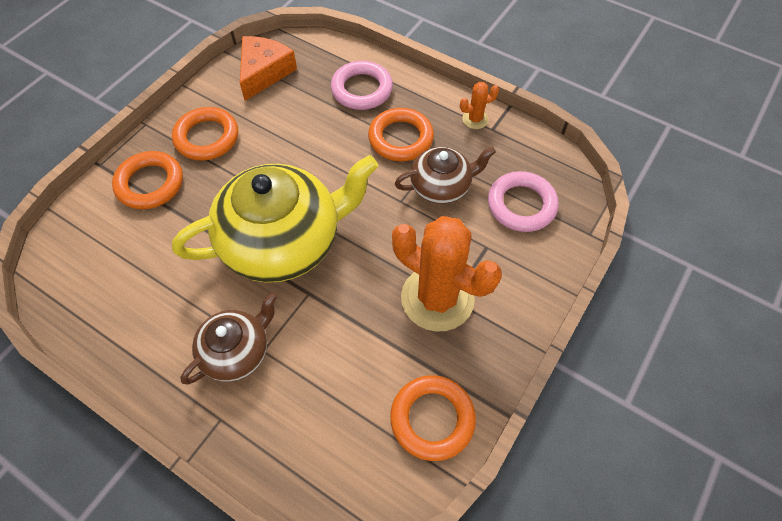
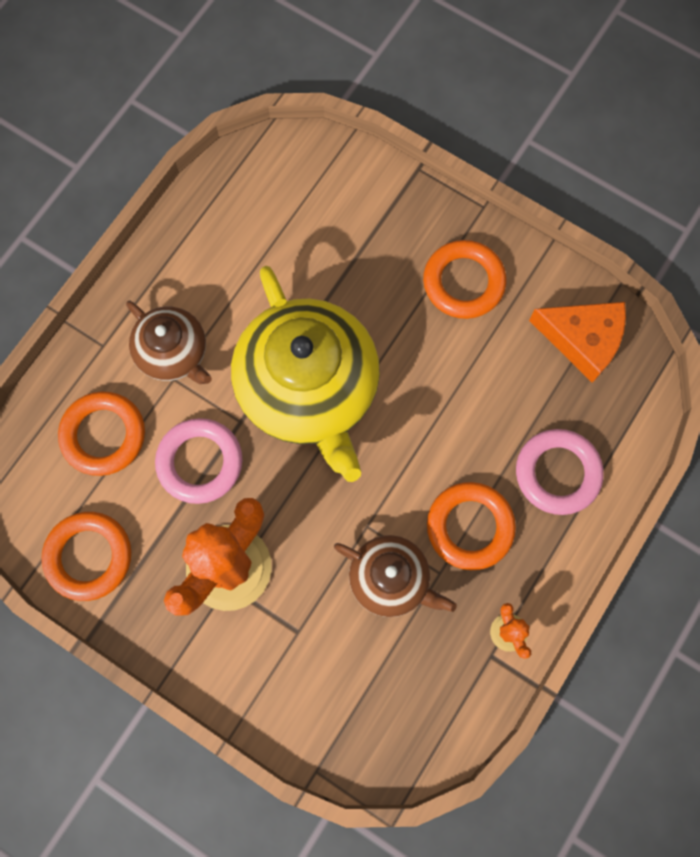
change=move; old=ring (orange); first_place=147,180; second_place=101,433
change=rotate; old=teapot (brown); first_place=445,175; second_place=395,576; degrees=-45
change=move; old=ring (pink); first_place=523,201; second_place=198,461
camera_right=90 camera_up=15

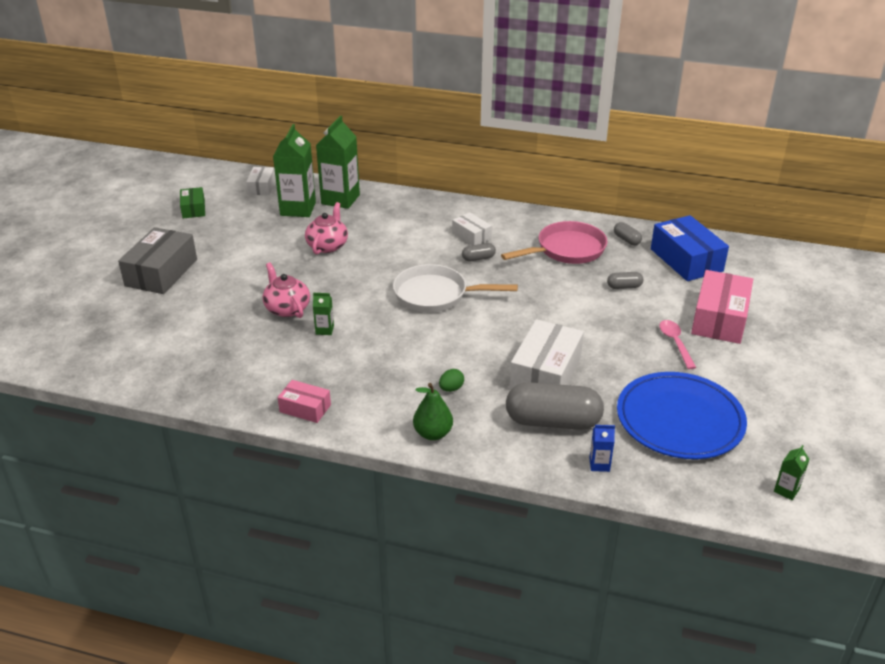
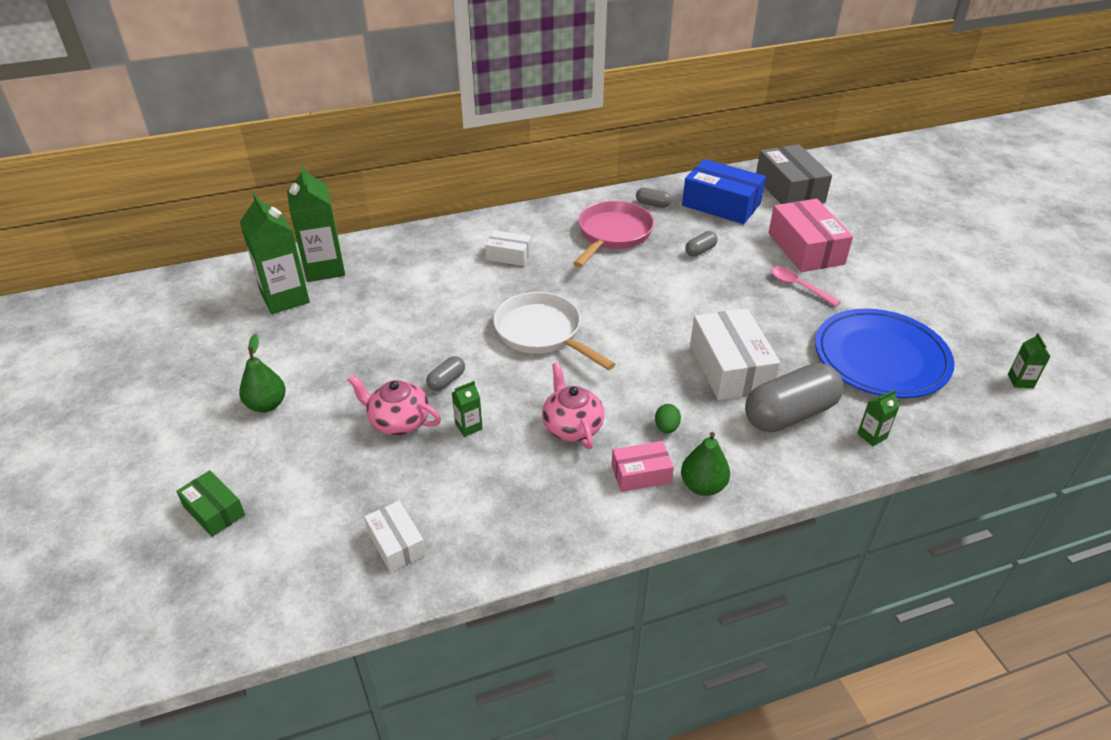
change=move; old=box (grey); first_place=157,260; second_place=794,174
change=move; old=box (green); first_place=192,202; second_place=210,503
change=move; old=box (white); first_place=260,181; second_place=395,536
change=move; old=box (pink); first_place=304,401; second_place=642,466
change=move; old=teapot (pink); first_place=326,228; second_place=573,405
change=rotate; old=pan (white); first_place=455,288; second_place=554,331; degrees=75
change=move; old=capsule (grey); first_place=479,252; second_place=445,373
change=recolor; old=carton (blue); new=carton (green); first_place=602,448; second_place=878,418
change=insert; new=pear (green); second_place=262,373
camera_right=-35 camera_up=5

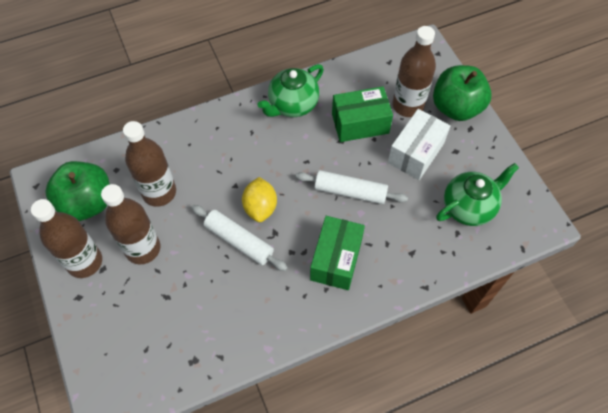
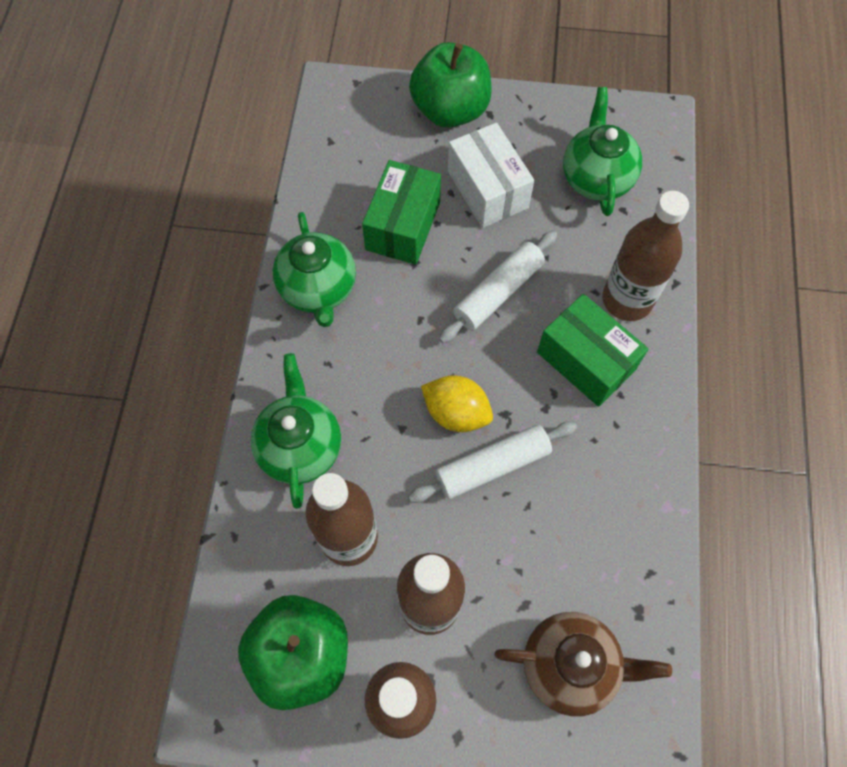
change=move; old=bottle (brown); first_place=414,71; second_place=645,256
change=insert; new=teapot (green); second_place=295,431
change=insert; new=teapot (brown); second_place=583,664
camera_right=-60 camera_up=5

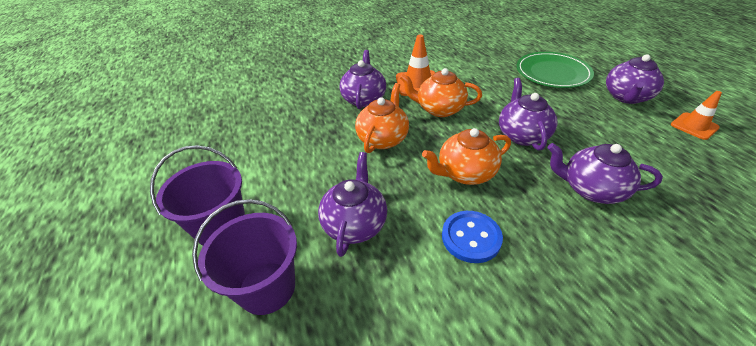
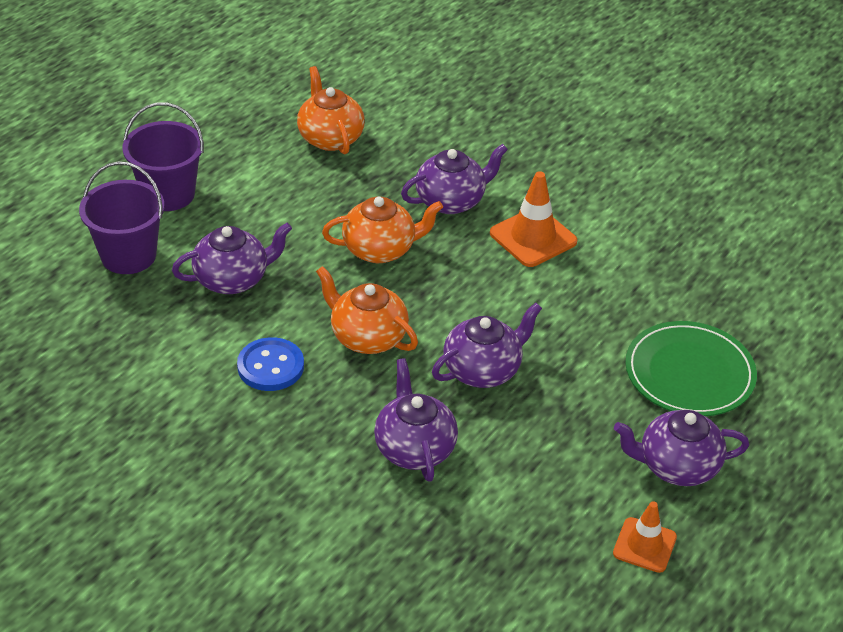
change=move; old=teapot (orange); first_place=441,92; second_place=331,110
camera_right=55 camera_up=0

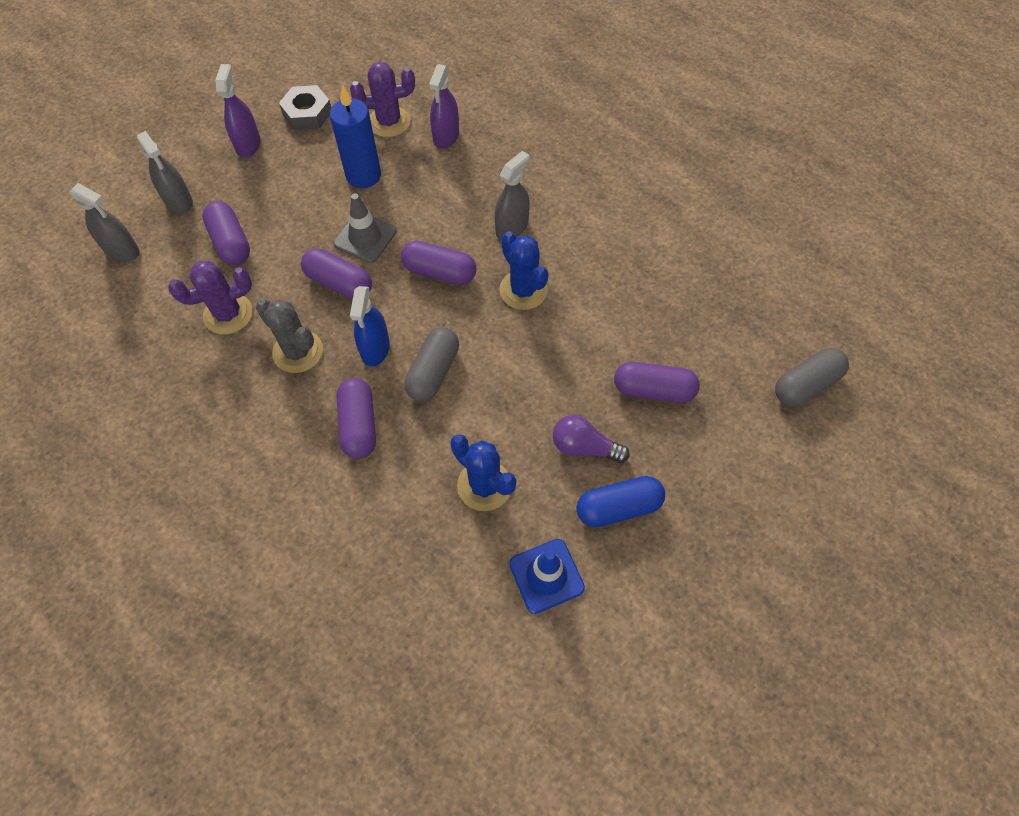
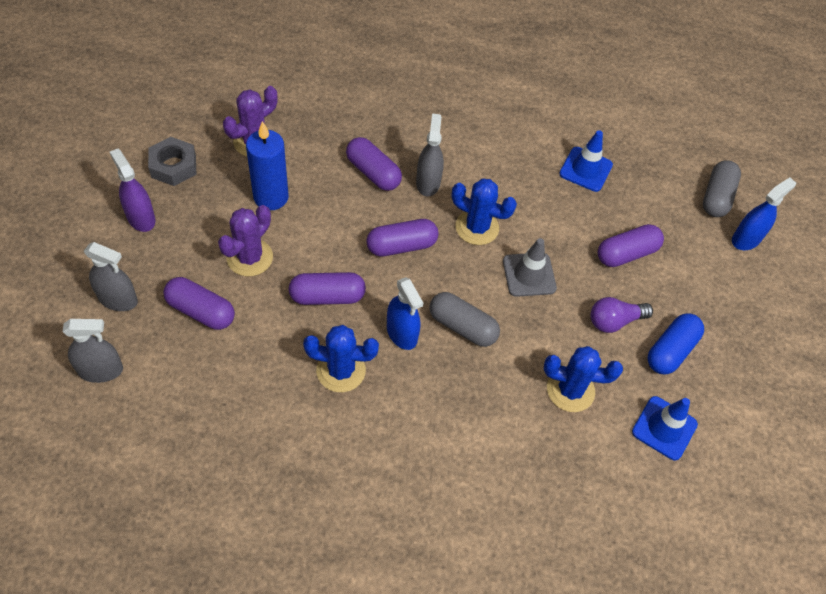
change=move; old=cactus (purple); first_place=210,297; second_place=245,240
change=recolor; old=cactus (grey); new=cactus (blue); first_place=289,336; second_place=341,358
change=move; old=traffic cone (grey); first_place=365,228; second_place=530,267
change=move; old=capsule (purple); first_place=356,418; second_place=374,164
change=rotate; old=capsule (grey); first_place=431,364; second_place=465,319; degrees=-45
change=delete; old=spray bottle (purple); first_place=444,106
change=insert; new=traffic cone (blue); second_place=586,161
change=insert; new=spray bottle (blue); second_place=764,213
camera_right=-40 camera_up=-5

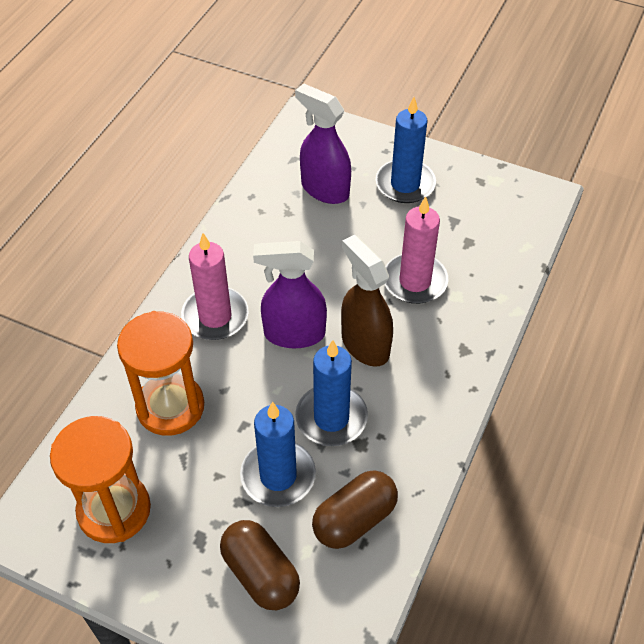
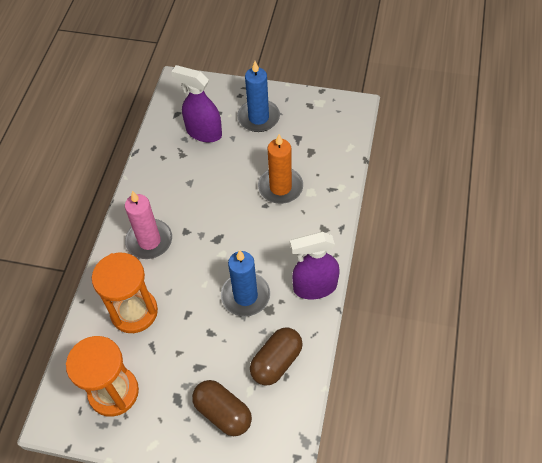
change=delete; old=candle (blue); first_place=278,454
change=move; old=spray bottle (purple); first_place=290,294; second_place=315,265
change=delete; old=spray bottle (brown); first_place=367,301
change=recolor; old=candle (pink); new=candle (orange); first_place=416,250; second_place=280,169
camera_right=-10 camera_up=5

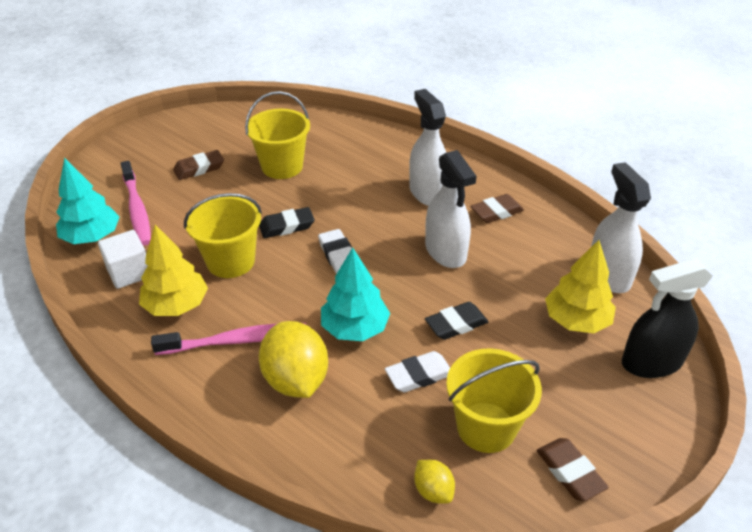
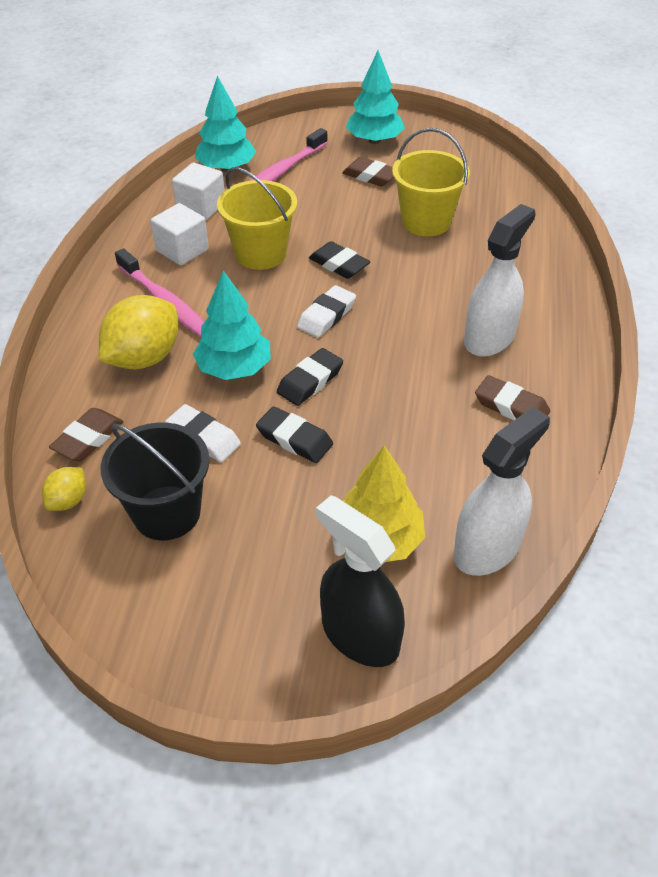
change=replace; old=tree (yellow); new=cube (white); first_place=173,270; second_place=180,234
change=delete; old=spray bottle (white); first_place=450,209
change=recolor; old=bucket (yellow); new=bucket (black); first_place=494,400; second_place=155,481
change=move; old=eraser (brown); first_place=573,469; second_place=86,434
change=insert; new=eraser (black); second_place=310,377
change=insert; new=tree (turquoise); second_place=375,97
camera_right=60 camera_up=5

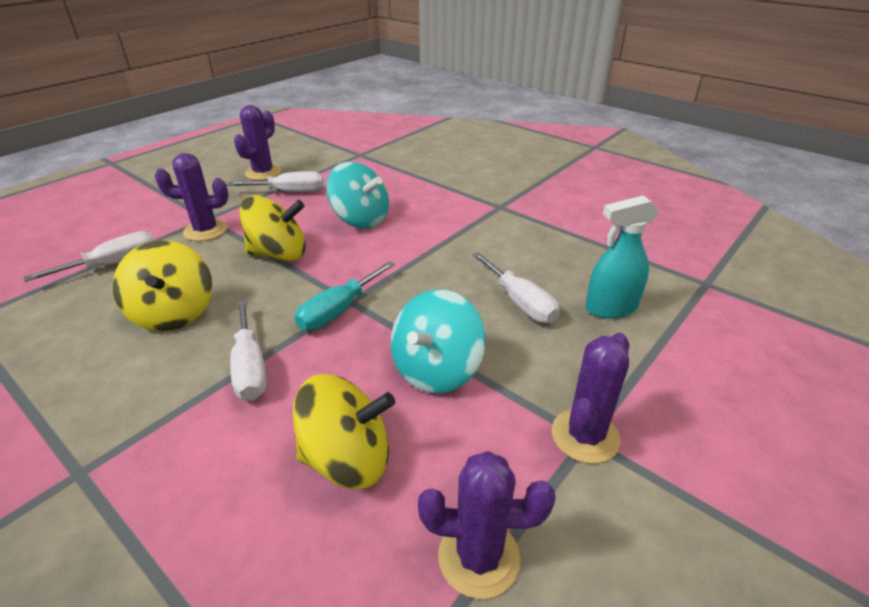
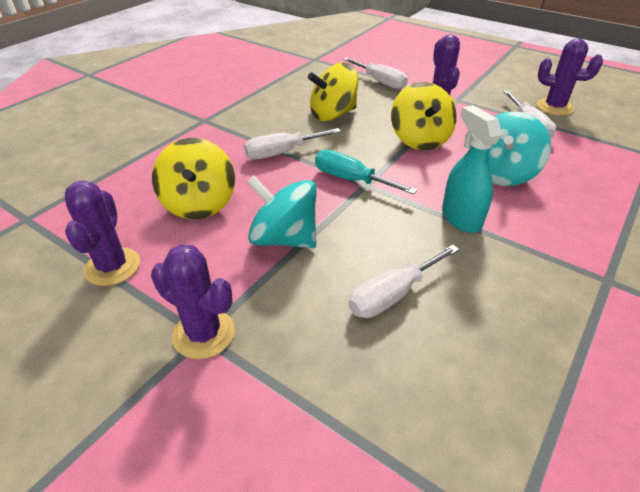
change=move; old=spray bottle (turquoise); first_place=622,257; second_place=472,169
camera_right=85 camera_up=5

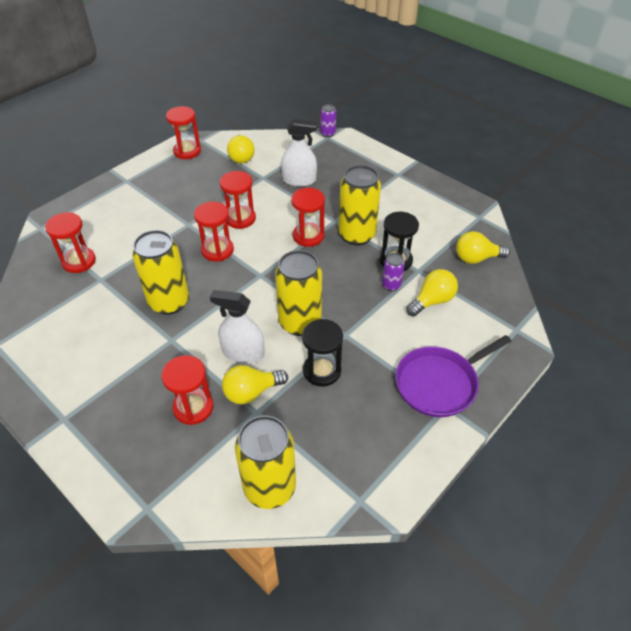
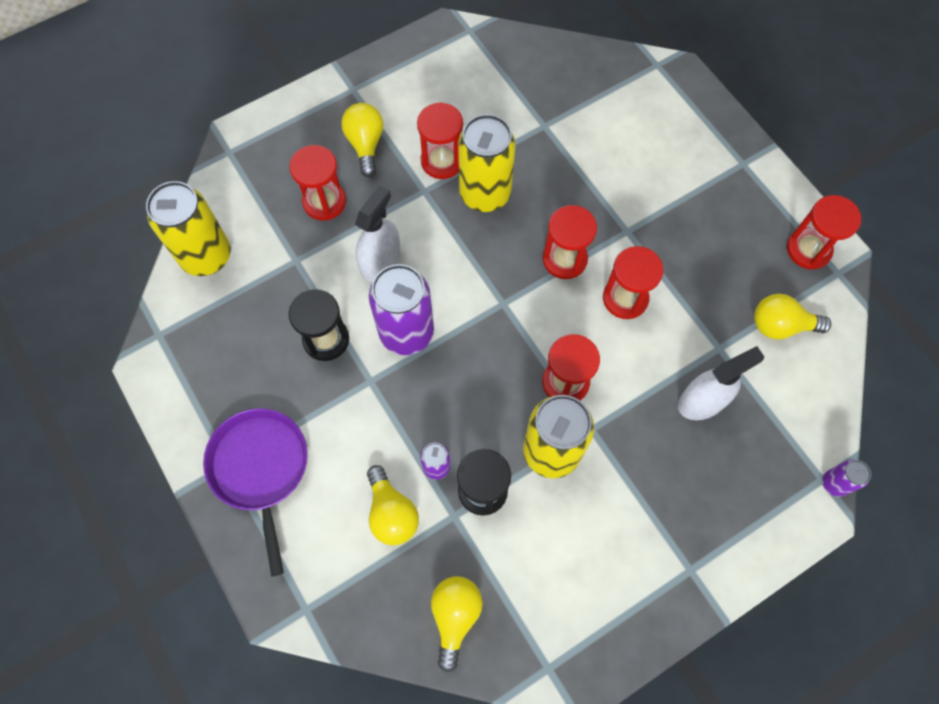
change=move; old=hourglass (red); first_place=70,242; second_place=440,140
change=move; old=light bulb (yellow); first_place=255,384; second_place=362,140
change=recolor; old=can (yellow); new=can (purple); first_place=298,293; second_place=401,309
change=rotate; old=spray bottle (white); first_place=299,153; second_place=721,383; degrees=-135
camera_right=105 camera_up=20

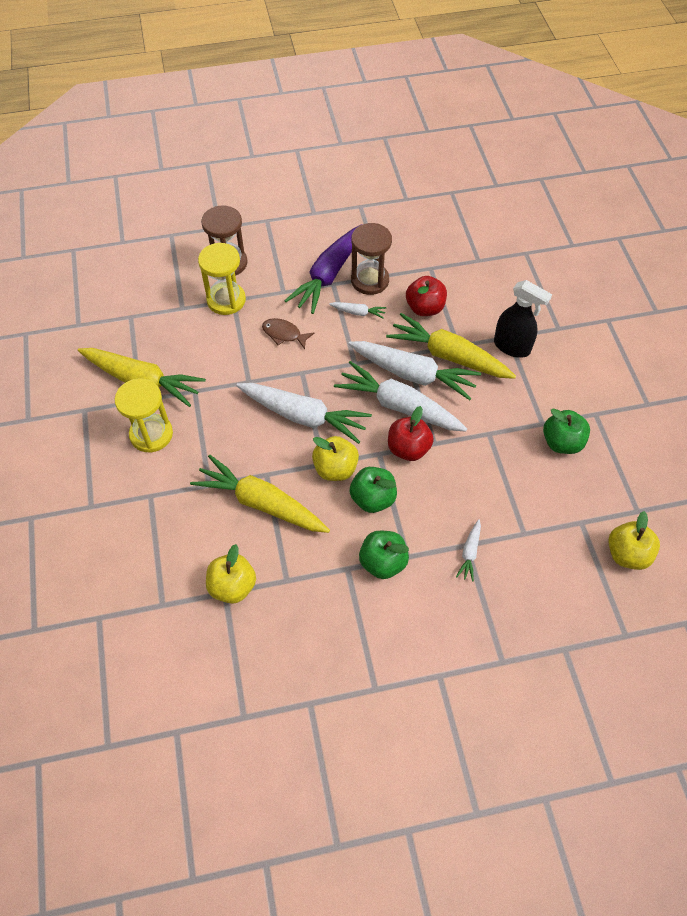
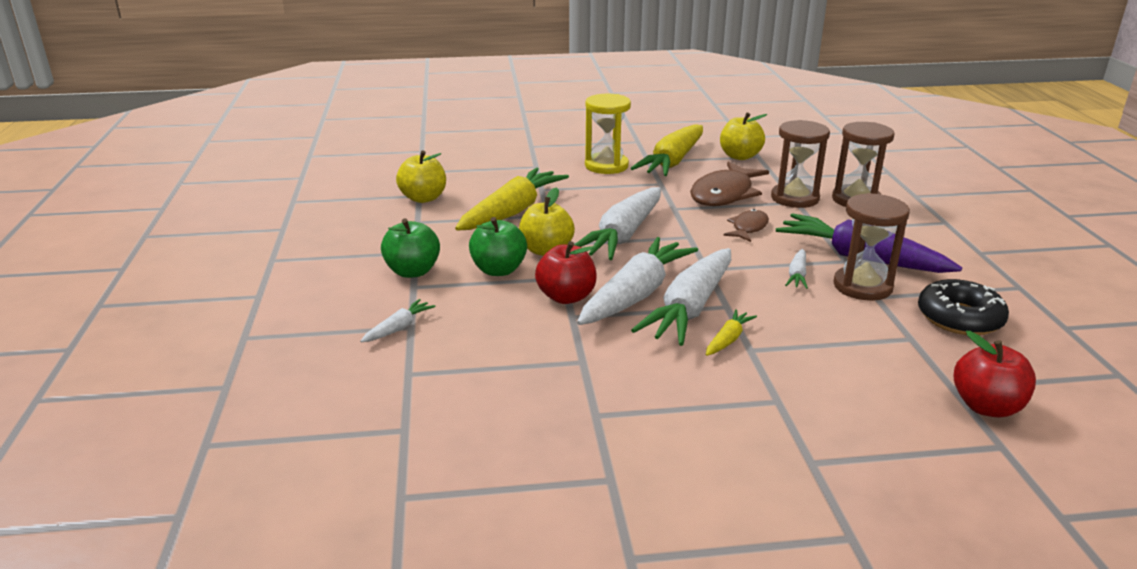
change=recolor; old=hourglass (yellow); new=hourglass (brown); first_place=222,279; second_place=800,164
change=resize; old=carrot (yellow); first_place=451,346; second_place=731,332; factor=0.44
change=move; old=apple (red); first_place=426,296; second_place=995,374
change=rotate; old=carrot (white); first_place=468,550; second_place=398,321; degrees=105
change=delete; old=spray bottle (black); first_place=523,319
change=delete; old=apple (green); first_place=566,431
change=move; old=apple (yellow); first_place=634,540; second_place=743,136
change=insert; new=fish (brown); second_place=729,183
change=insert; new=donut (black); second_place=963,307
camera_right=95 camera_up=-30

